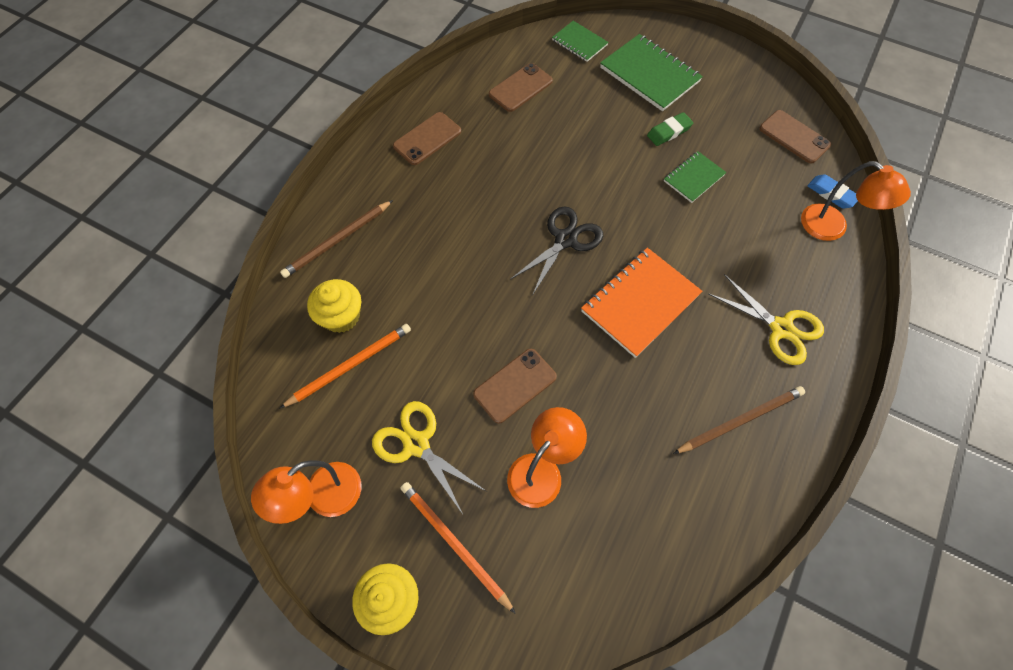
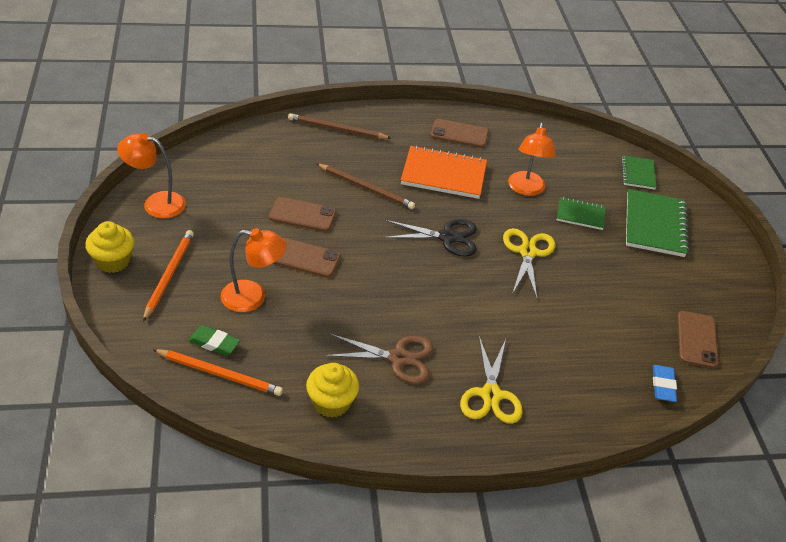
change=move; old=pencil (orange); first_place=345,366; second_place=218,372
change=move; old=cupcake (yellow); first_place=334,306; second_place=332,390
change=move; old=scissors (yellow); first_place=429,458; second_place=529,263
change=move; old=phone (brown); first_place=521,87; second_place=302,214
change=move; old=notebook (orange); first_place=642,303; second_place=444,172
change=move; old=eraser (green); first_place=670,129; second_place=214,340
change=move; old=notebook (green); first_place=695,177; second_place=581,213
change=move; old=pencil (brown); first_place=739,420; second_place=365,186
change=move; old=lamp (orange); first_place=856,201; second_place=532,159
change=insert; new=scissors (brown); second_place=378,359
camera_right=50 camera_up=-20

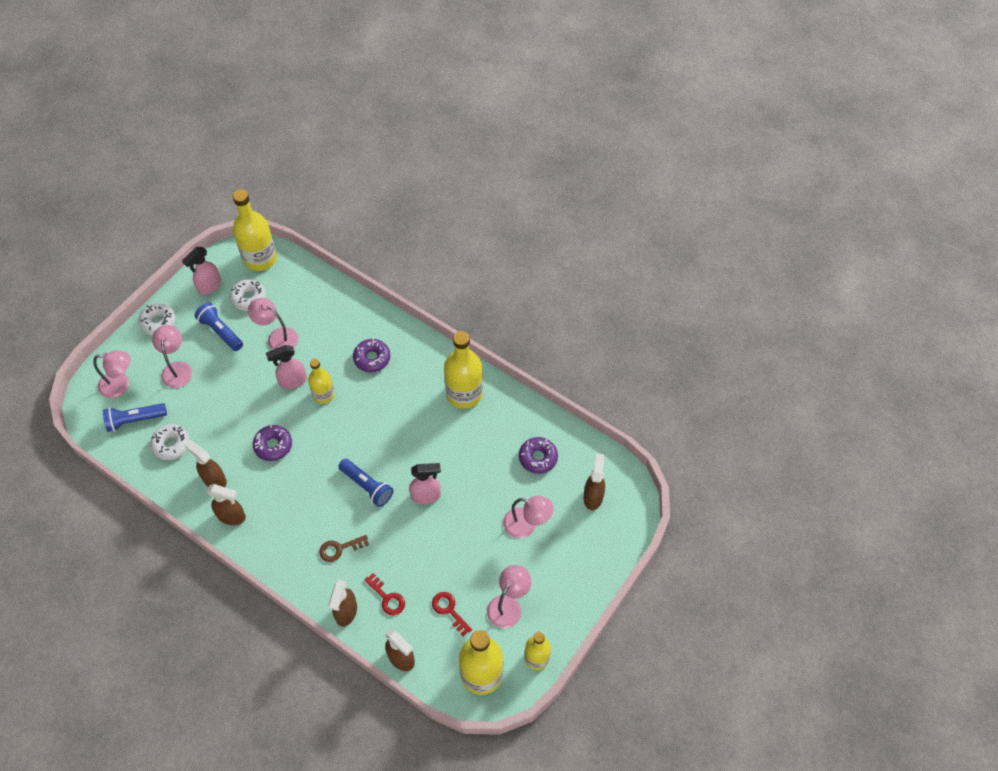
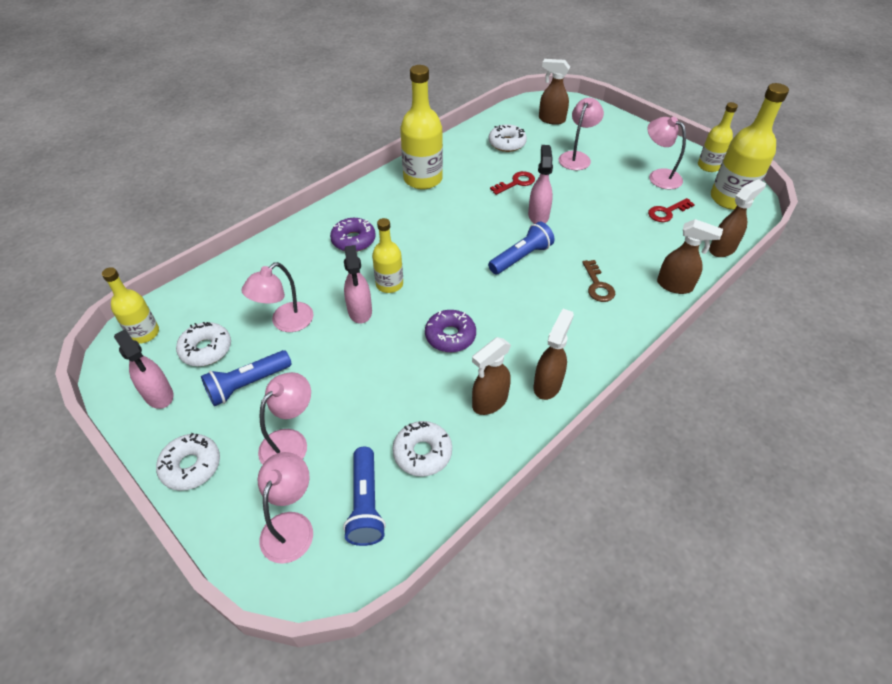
change=rotate; old=lamp (pink); first_place=172,356; second_place=284,418; degrees=120
change=resize; old=bottle (yellow); first_place=255,230; second_place=130,305; factor=0.6
change=move; old=key (red); first_place=384,594; second_place=512,183
change=recolor; old=donut (purple); new=donut (white); first_place=538,455; second_place=508,138
camera_right=-80 camera_up=-10

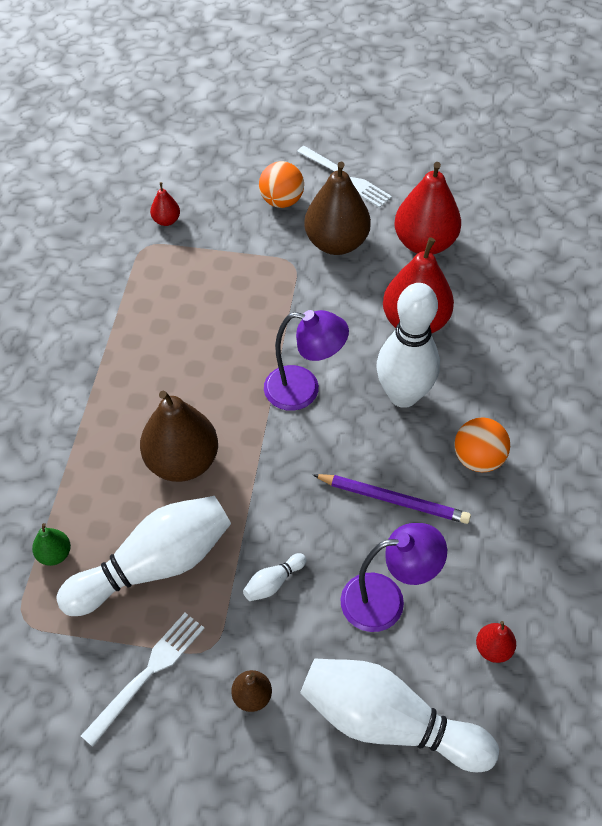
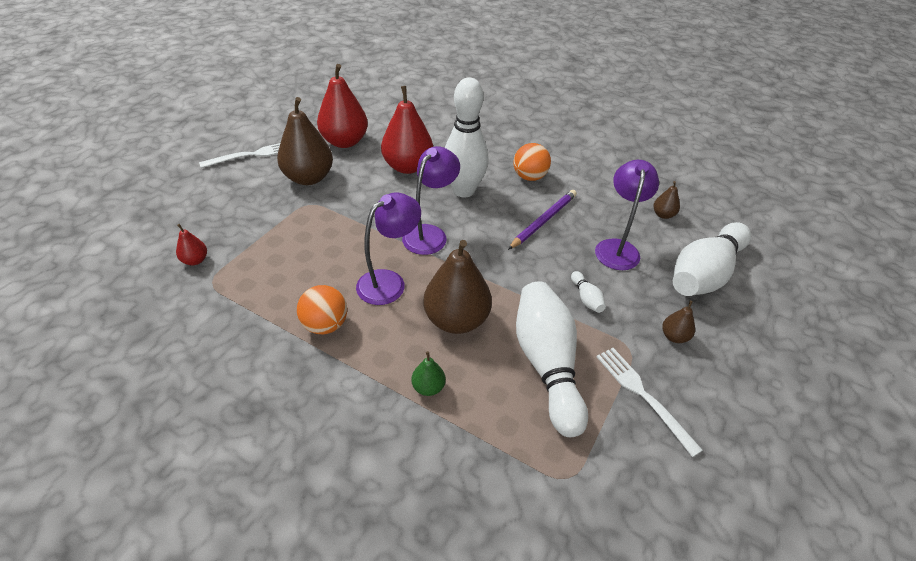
change=move; old=pear (green); first_place=51,544; second_place=428,373
change=move; old=ball (orange); first_place=281,184; second_place=322,309
change=recolor; old=pear (red); new=pear (brown); first_place=496,642; second_place=666,200
change=insert; new=lamp (purple); second_place=388,248
camera_right=-70 camera_up=-10

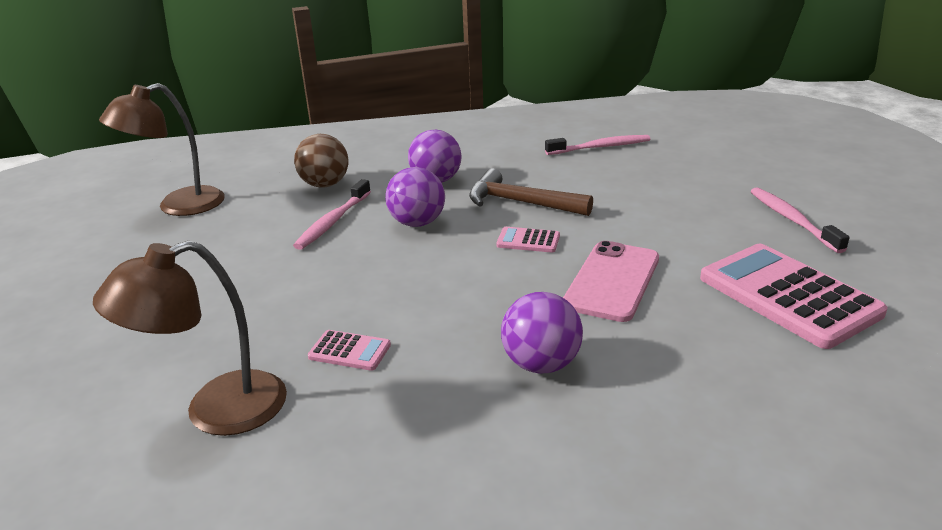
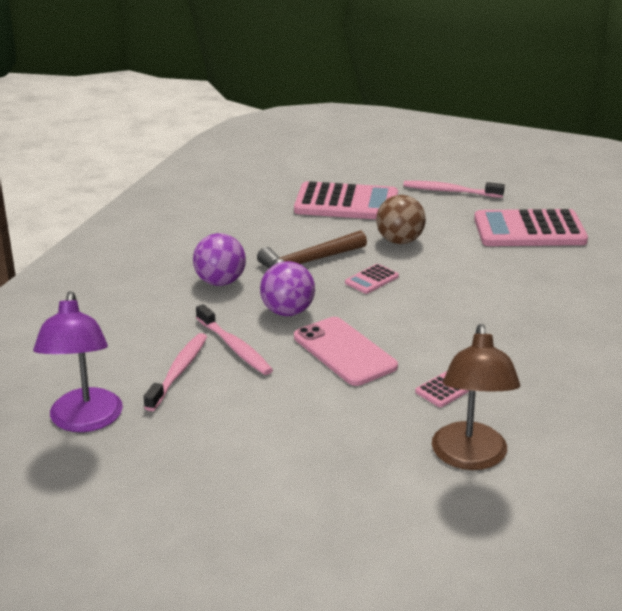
change=recolor; old=lamp (brown); new=lamp (purple); first_place=162,149; second_place=78,361
change=move; old=ball (brown); first_place=321,161; second_place=401,219
change=delete; old=ball (purple); first_place=542,333
change=move; old=toothbrush (pink); first_place=597,145; second_place=175,372
change=move; old=phone (pink); first_place=611,281; second_place=346,351
change=insert; new=calculator (pink); second_place=346,200
camera_right=-60 camera_up=0

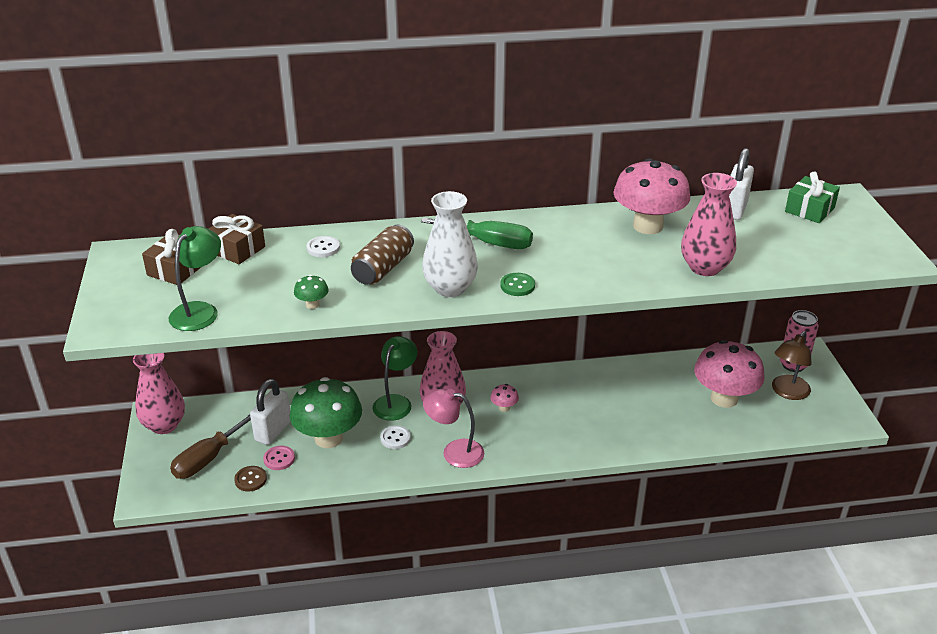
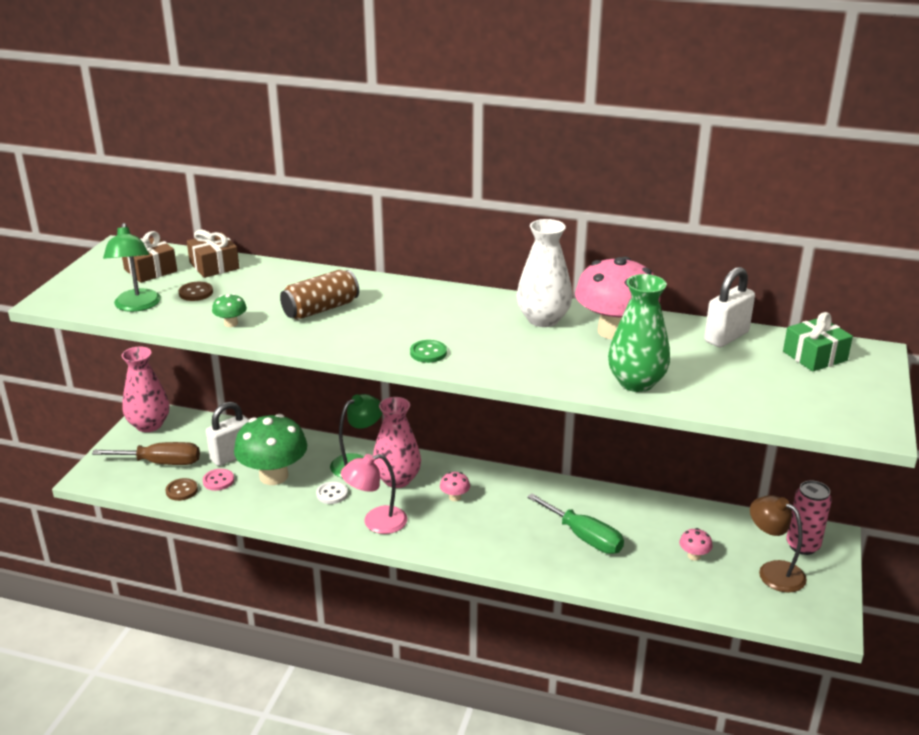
change=rotate; old=lamp (green); first_place=195,278; second_place=132,267; degrees=120
change=rotate; old=screwdriver (brown); first_place=210,446; second_place=146,453; degrees=-150
change=delete; old=button (white); first_place=323,246
change=move; old=screwdriver (green); first_place=477,233; second_place=575,523
change=move; old=vase (white); first_place=450,244; second_place=544,273
change=rotate; old=lamp (pink); first_place=453,428; second_place=374,494; degrees=-60
change=recolor; old=vase (pink); new=vase (green); first_place=709,224; second_place=639,333
change=resize; old=mushroom (pink); first_place=729,374; second_place=696,544; factor=0.41
change=rotate; old=lamp (brown); first_place=792,365; second_place=778,544; degrees=75
change=insert; new=button (brown); second_place=195,291
camera_right=25 camera_up=-5

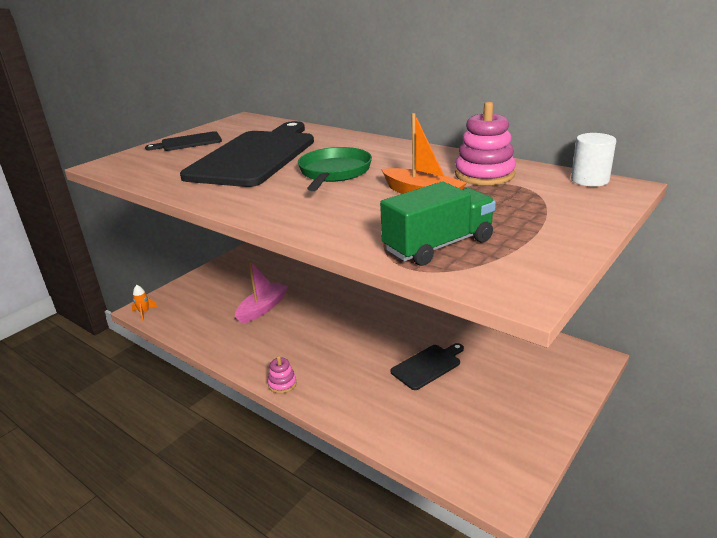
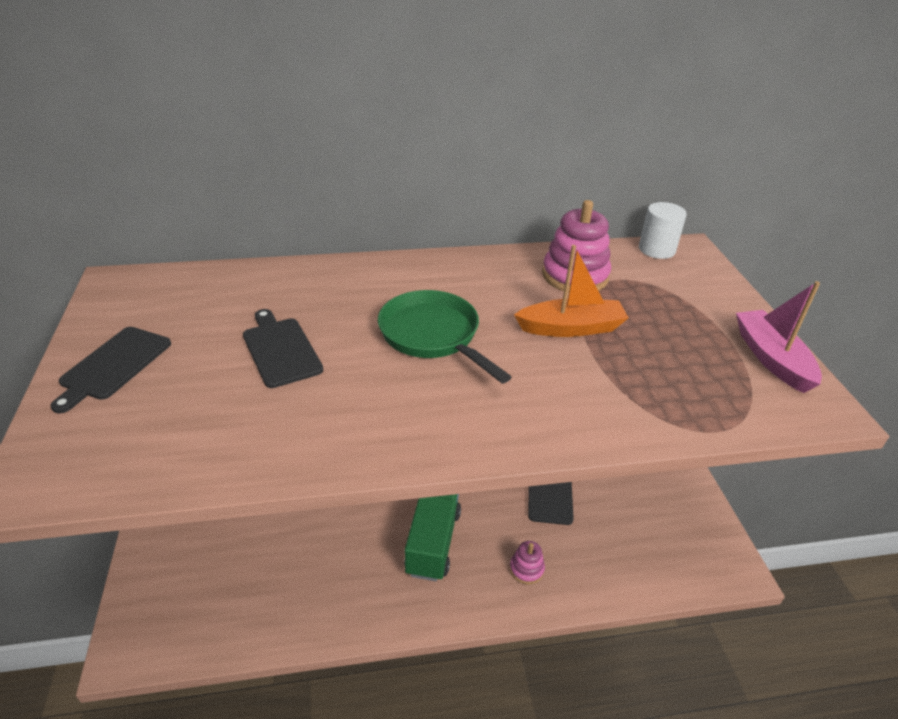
change=delete; old=rocket (orange); first_place=145,303
change=resize; old=cutting board (black); first_place=247,154; second_place=283,348; factor=0.45
change=move; old=boat (pink); first_place=261,292; second_place=779,337
change=move; old=stacking toy (pink); first_place=282,375; second_place=527,563
change=move; old=truck (green); first_place=438,224; second_place=432,537
camera_right=-50 camera_up=10

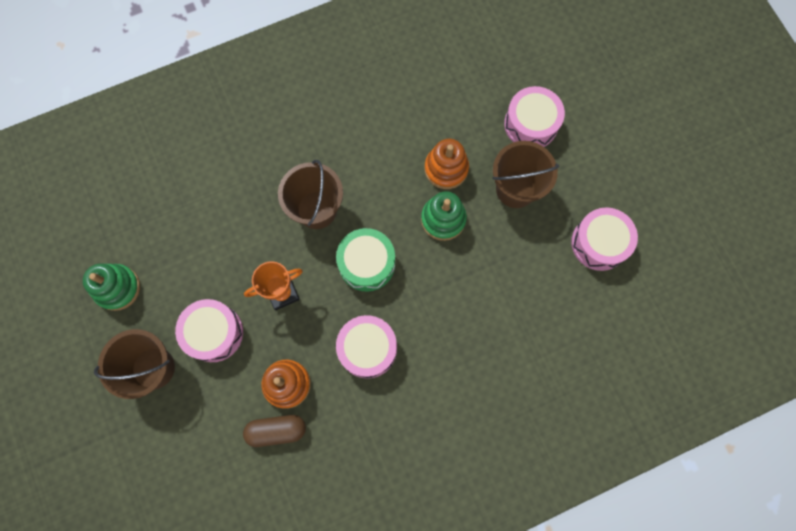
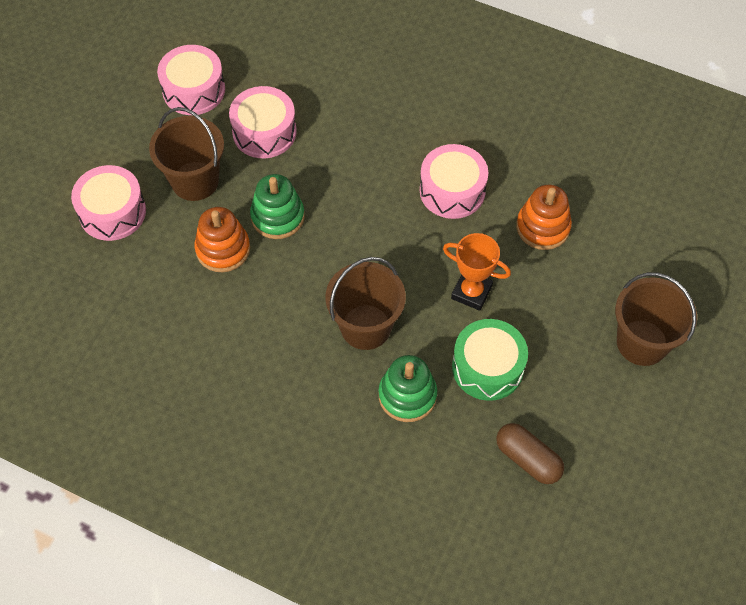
change=move; old=stacking toy (green); first_place=111,287; second_place=408,388
change=move; old=drum (pink); first_place=209,330; second_place=263,122
change=move; old=capsule (brown); first_place=274,431; second_place=530,453
change=move; old=drum (green); first_place=365,260; second_place=490,360
camera_right=-130 camera_up=-15

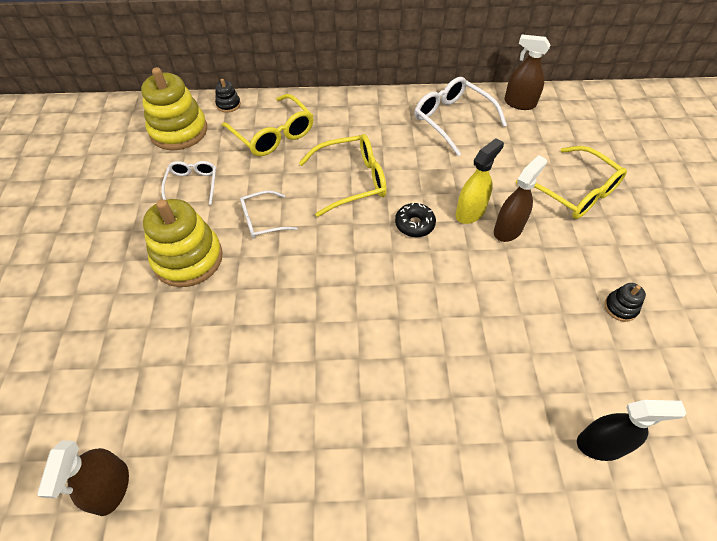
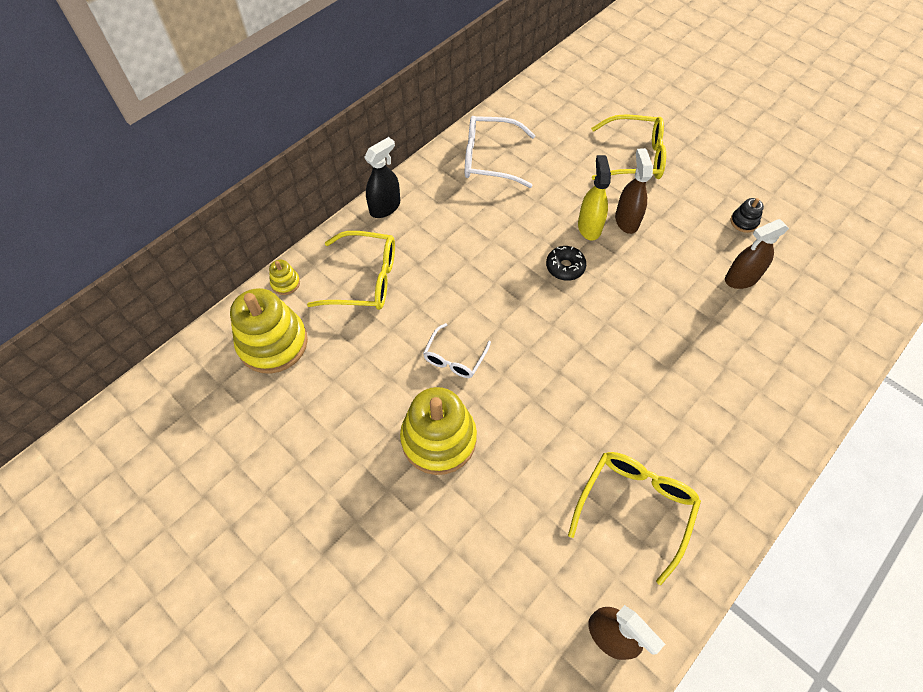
change=delete; old=glasses (white); first_place=188,183
change=recolor; old=stacking toy (black); new=stacking toy (yellow); first_place=228,96; second_place=284,277
change=move; old=glasses (yellow); first_place=343,175; second_place=634,518
change=move; old=spray bottle (brown); first_place=527,72; second_place=757,254
change=move; old=spray bottle (black); first_place=631,430; second_place=382,177
camera_right=-45 camera_up=5

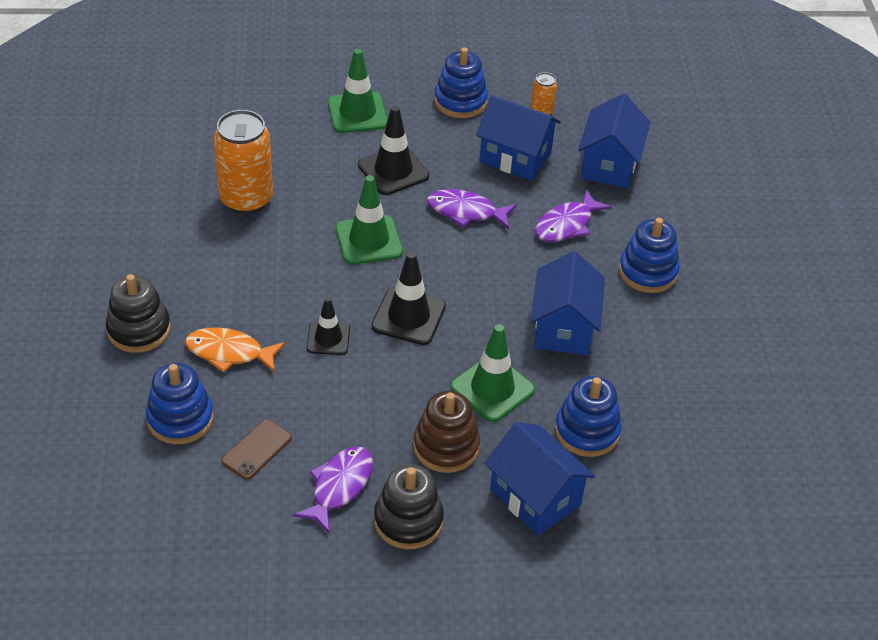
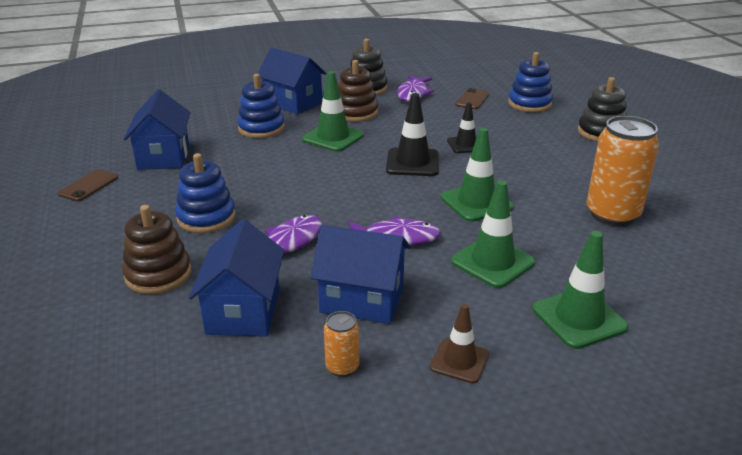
change=delete; old=fish (orange); first_place=235,349
change=recolor; old=traffic cone (black); new=traffic cone (green); first_place=393,150; second_place=493,234
change=replace; old=stacking toy (blue); new=traffic cone (brown); first_place=461,82; second_place=459,344
change=move; old=house (blue); first_place=568,303; second_place=157,129
change=insert; new=phone (brown); second_place=88,185
change=insert; new=stacking toy (brown); second_place=157,249
camera_right=170 camera_up=-15

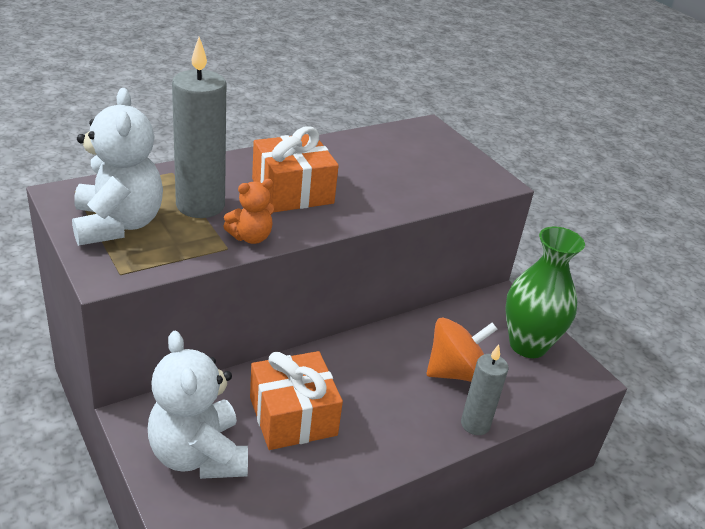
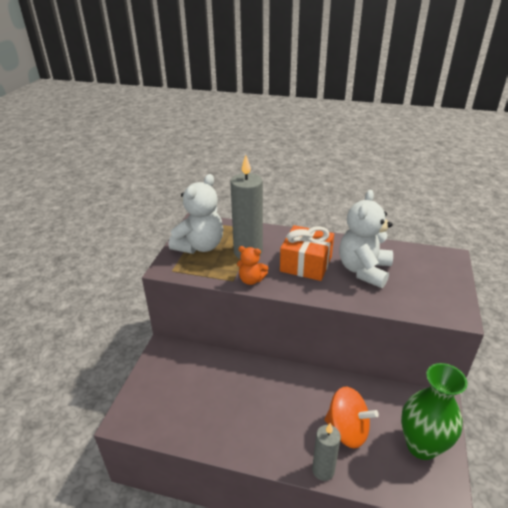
change=move; old=teddy bear (white); first_place=198,405; second_place=366,239
change=delete; old=gift (orange); first_place=296,400
camera_right=50 camera_up=0

